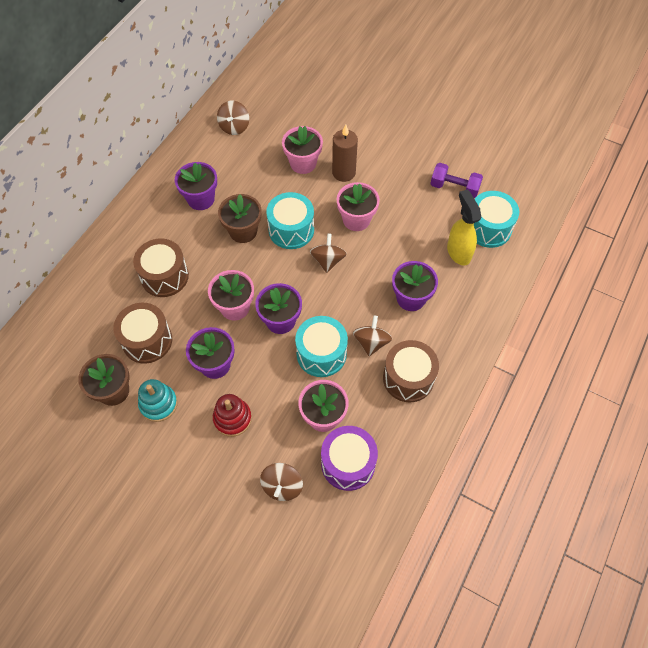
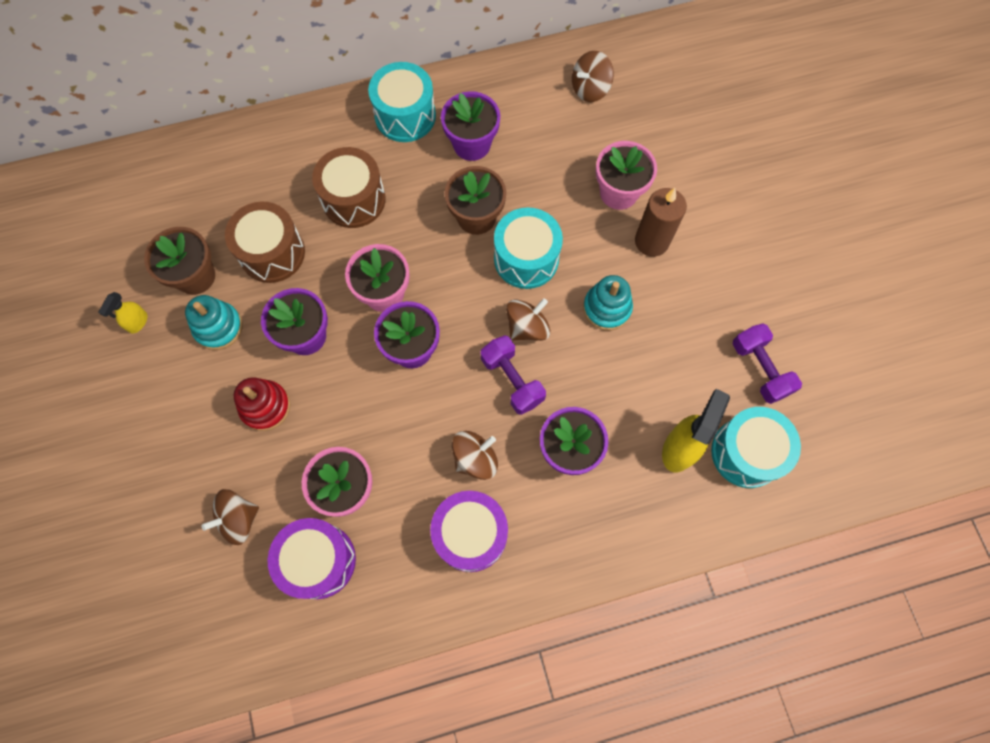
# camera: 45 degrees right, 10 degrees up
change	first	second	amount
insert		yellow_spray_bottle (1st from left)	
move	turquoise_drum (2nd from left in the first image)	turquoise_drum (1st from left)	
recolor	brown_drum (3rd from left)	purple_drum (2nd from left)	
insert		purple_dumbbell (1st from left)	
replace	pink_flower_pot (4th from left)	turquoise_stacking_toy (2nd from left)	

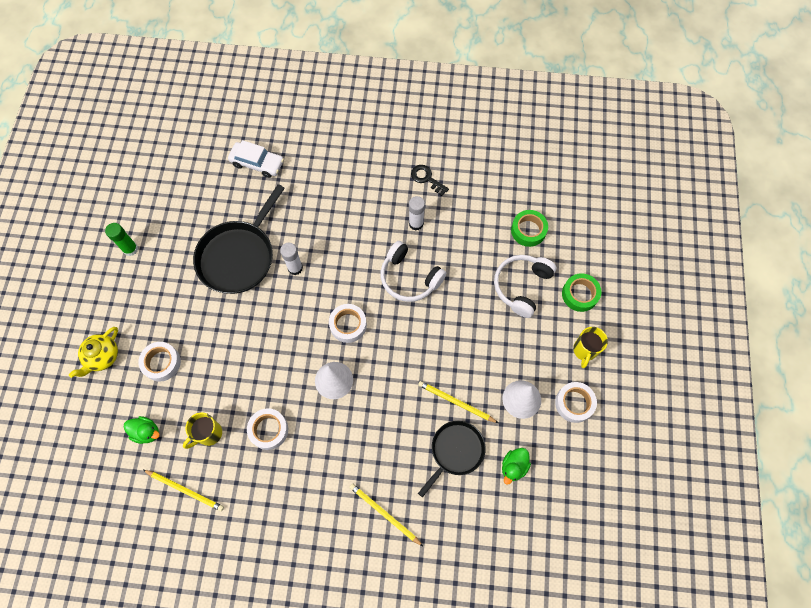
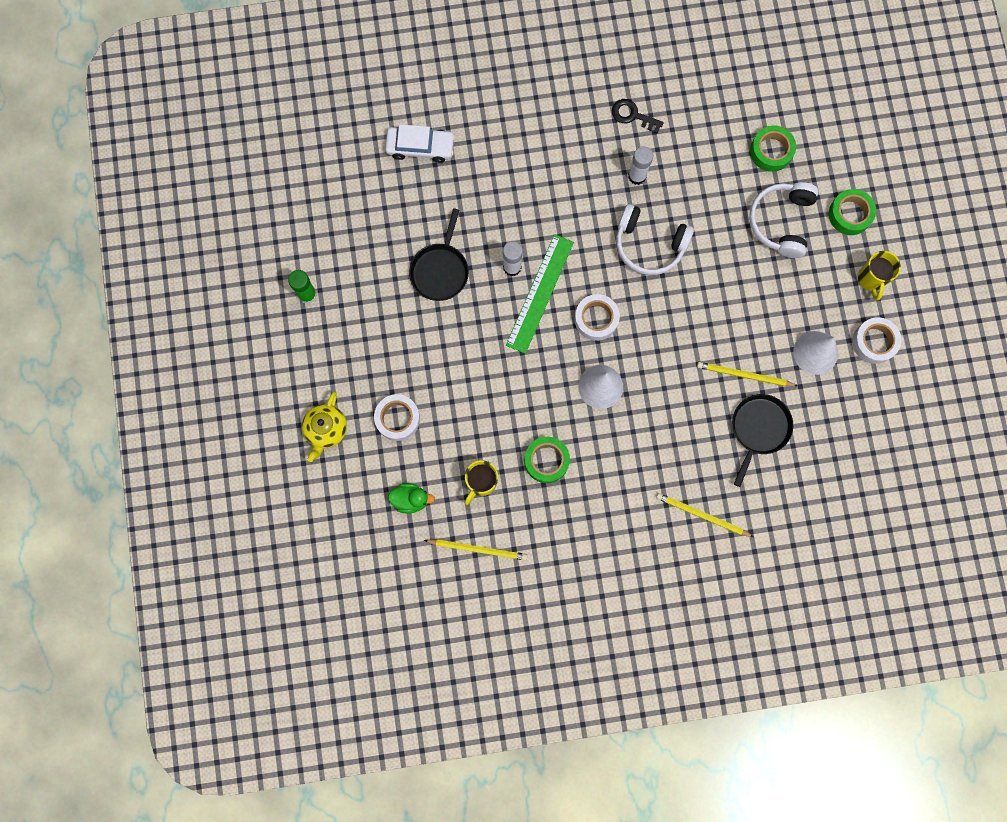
# camera: 15 degrees left, 10 degrees up
change	first	second	amount
resize	black_pan (1st from left)		x0.62
insert		green_ruler	
recolor	white_tape (2nd from left)	green_tape (1st from left)	
delete	green_duck (2nd from left)		

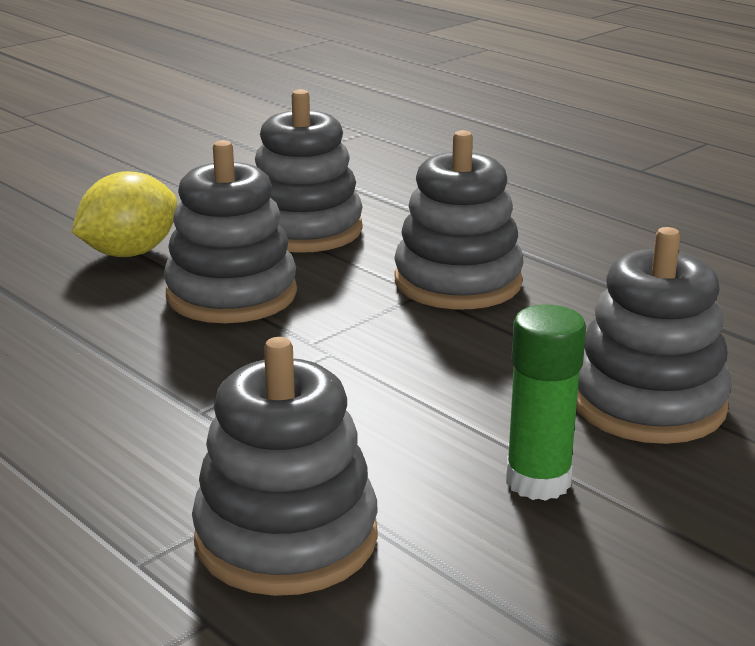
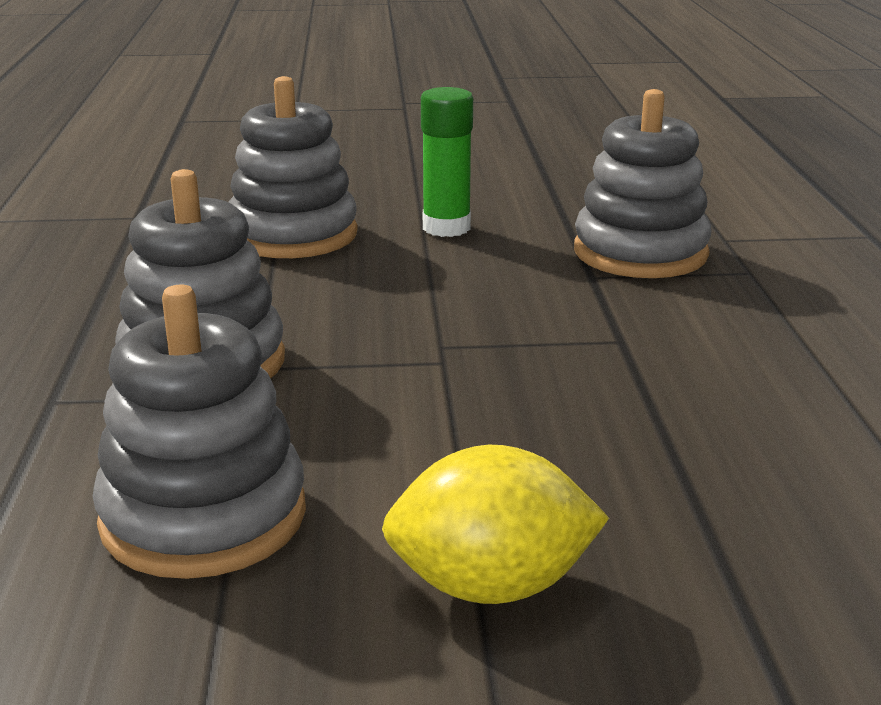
# camera: 140 degrees left, 0 degrees up
change	first	second	amount
delete	grey_stacking_toy (1st from left)		

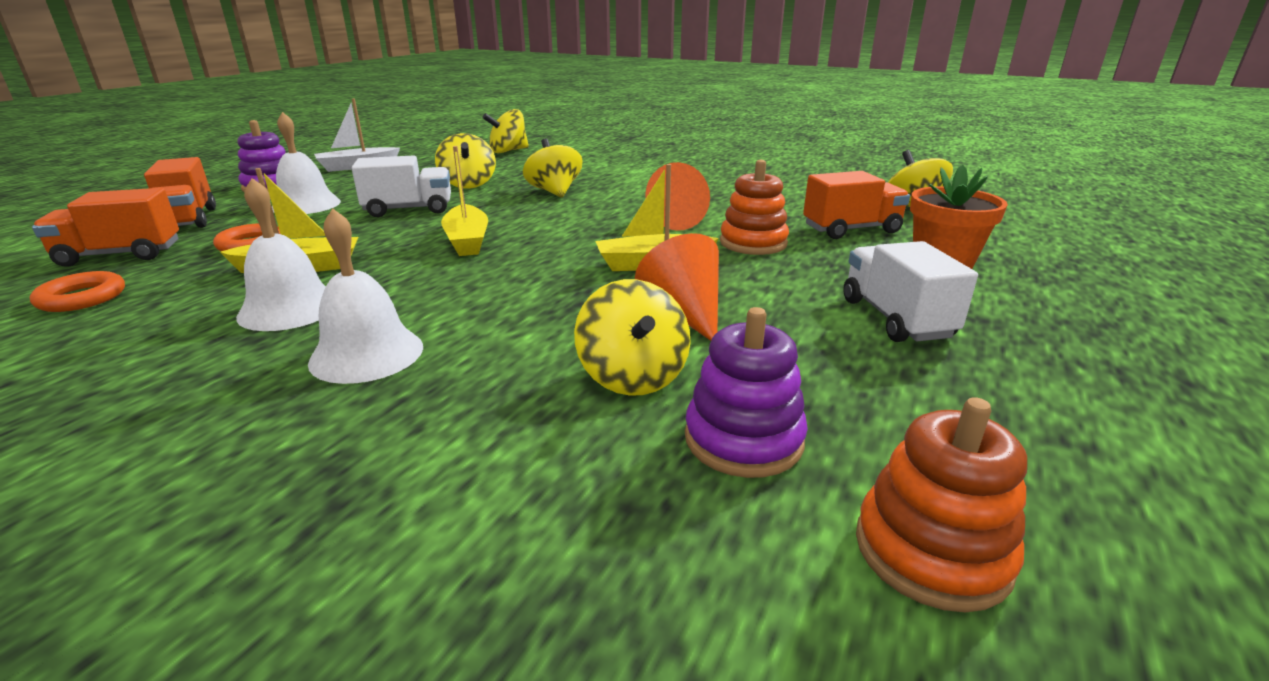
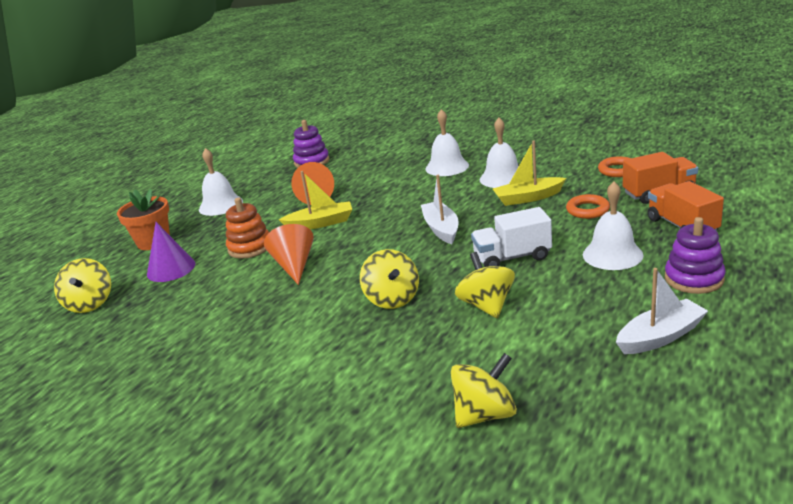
# camera: 175 degrees left, 0 degrees up
change	first	second	amount
replace	orange_truck (3rd from left)	purple_cone	
replace	white_truck (2nd from left)	white_bell (1st from left)	
recolor	yellow_boat (2nd from left)	white_boat (1st from left)	
delete	yellow_spinning_top (4th from left)		
delete	orange_stacking_toy (2nd from left)		

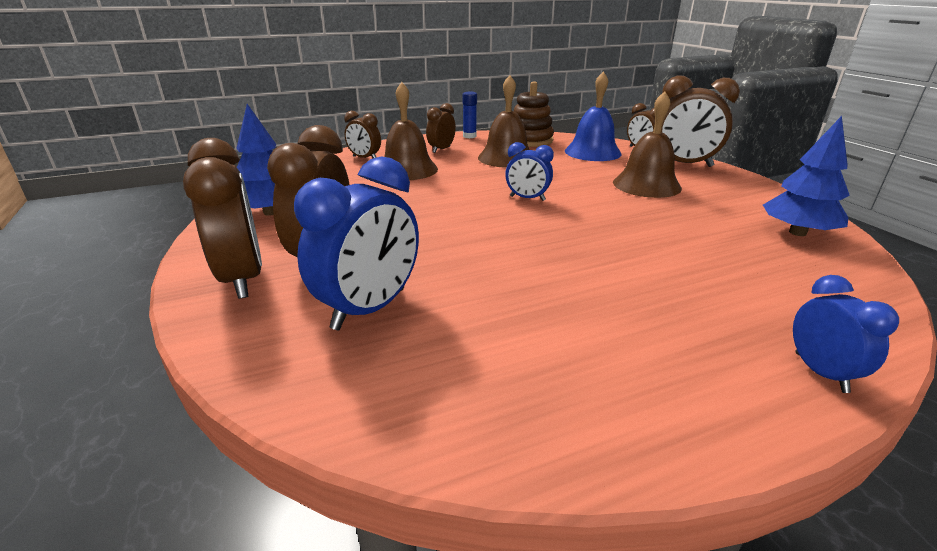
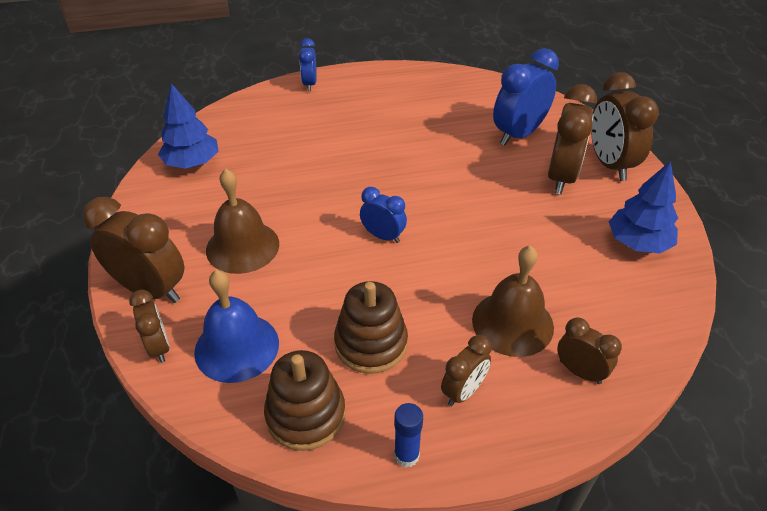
# camera: 170 degrees left, 15 degrees up
change	first	second	amount
replace	brown_bell (2nd from left)	brown_stacking_toy (2nd from left)	

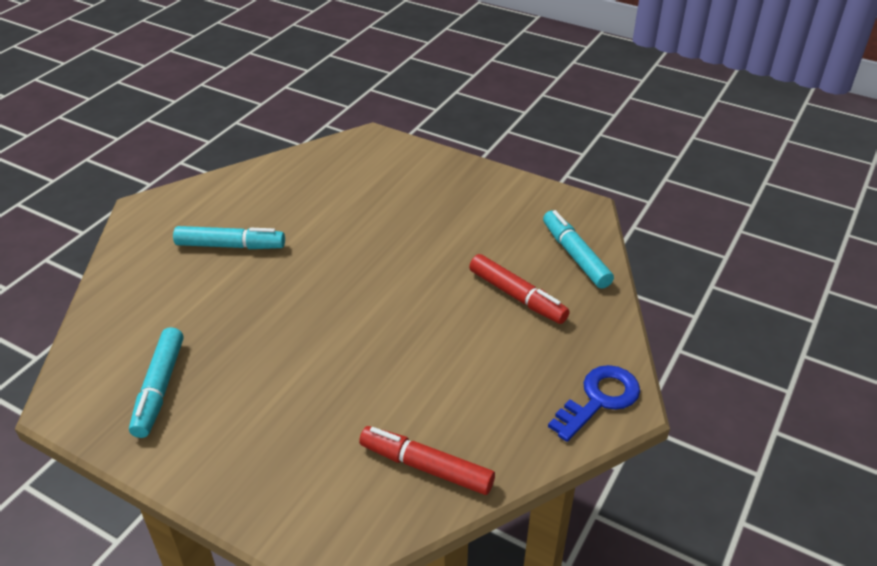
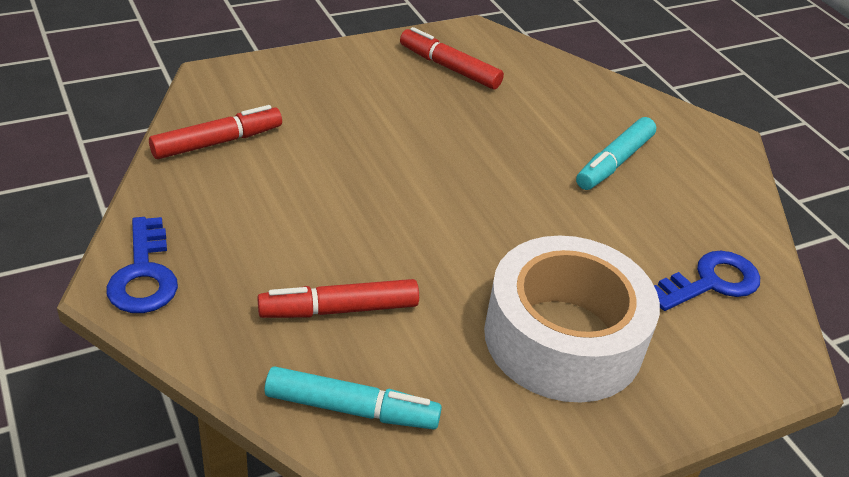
# camera: 120 degrees right, 0 degrees up
change	first	second	amount
recolor	turquoise_marker (1st from left)	red_marker (3rd from left)	
insert		white_tape	
insert		blue_key (2nd from left)	

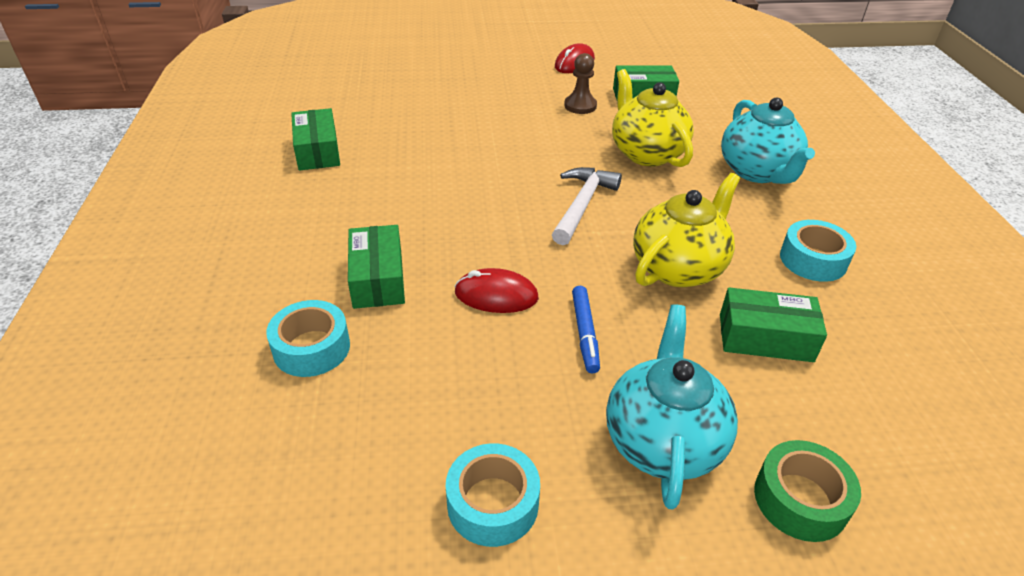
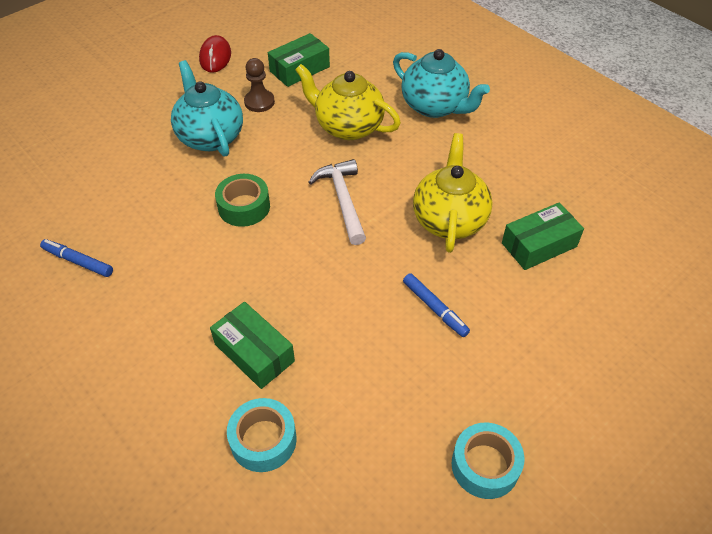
# camera: 35 degrees left, 10 degrees up
change	first	second	amount
replace	green_box (1st from left)	blue_marker (1st from left)	
move	turquoise_teapot (1st from left)		
move	green_tape		
delete	red_mouse (1st from left)		
delete	turquoise_tape (3rd from left)		

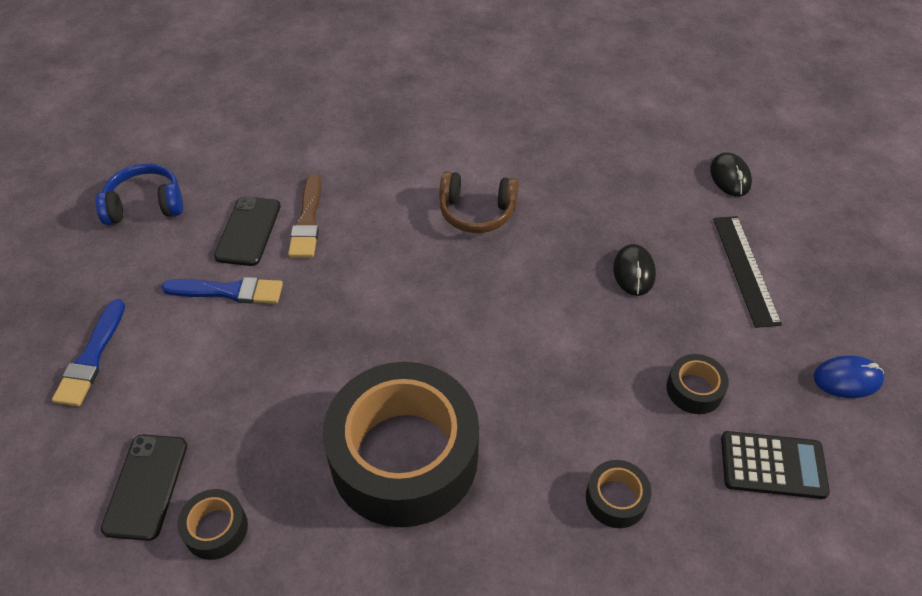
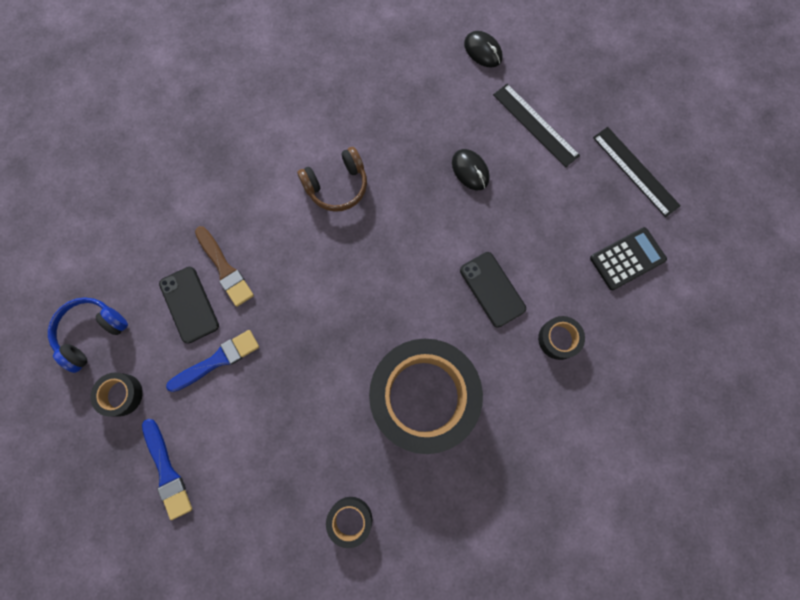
# camera: 35 degrees left, 25 degrees up
change	first	second	amount
move	black_tape (4th from left in the first image)	black_tape (1st from left)	
move	black_phone (1st from left in the first image)	black_phone (2nd from left)	
replace	blue_mouse	black_ruler (2nd from left)	

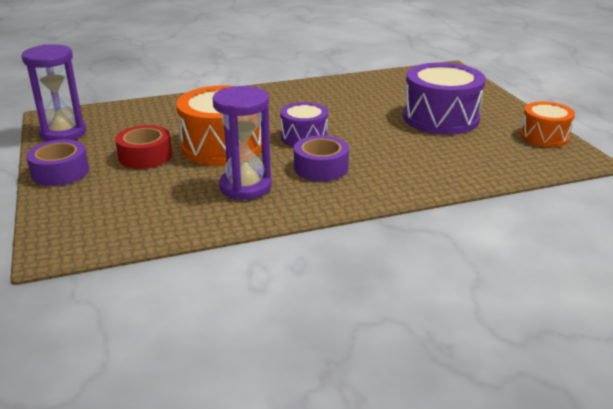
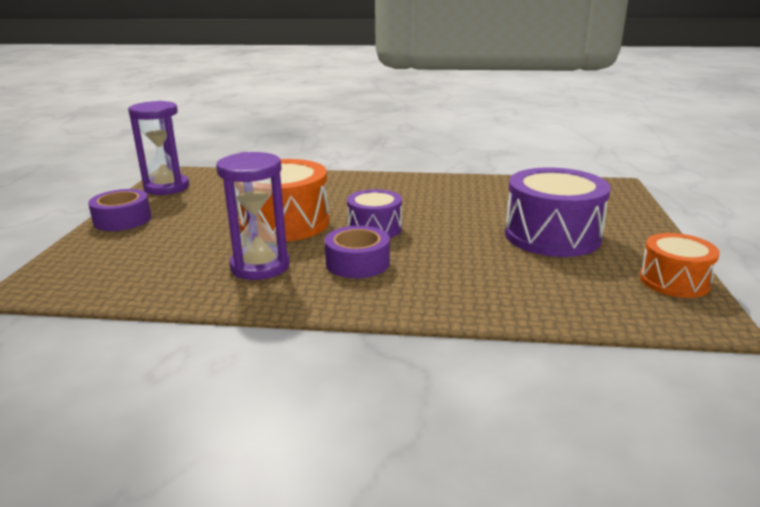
# camera: 25 degrees right, 5 degrees down
change	first	second	amount
delete	red_tape		

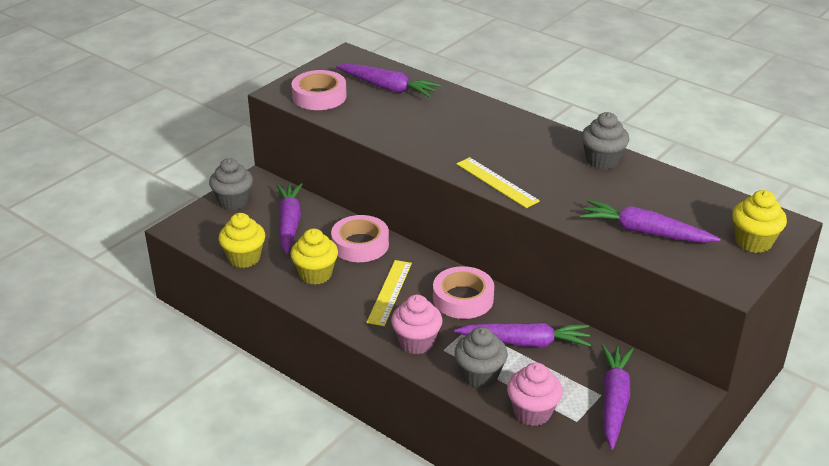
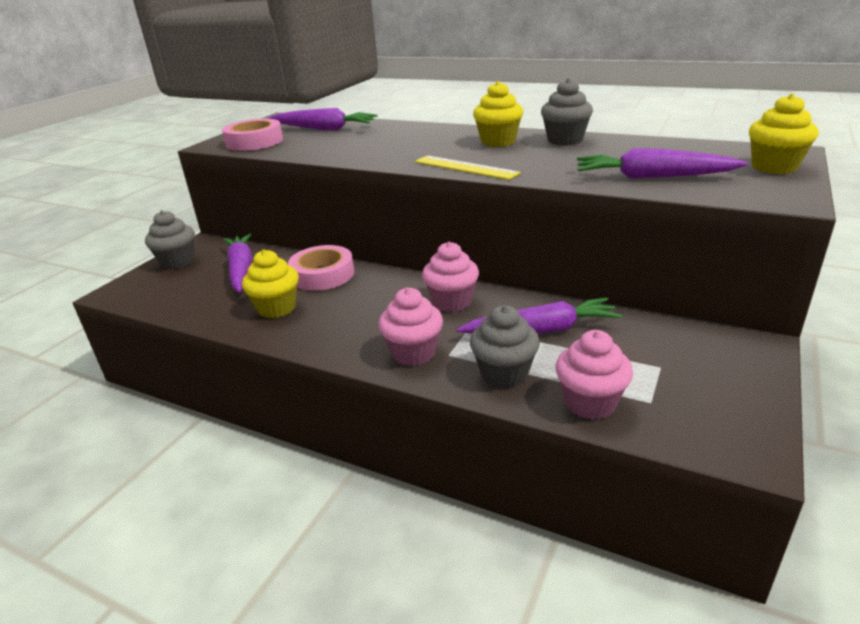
# camera: 10 degrees left, 5 degrees down
change	first	second	amount
replace	pink_tape (3rd from left)	pink_cupcake (2nd from left)	
move	yellow_cupcake (1st from left in the first image)	yellow_cupcake (2nd from left)	
delete	yellow_ruler (1st from left)		
delete	purple_carrot (4th from left)		

